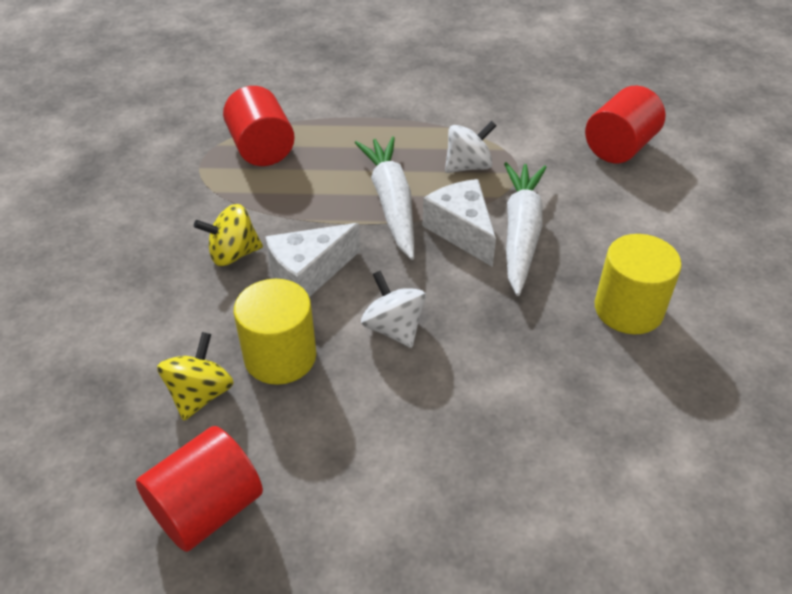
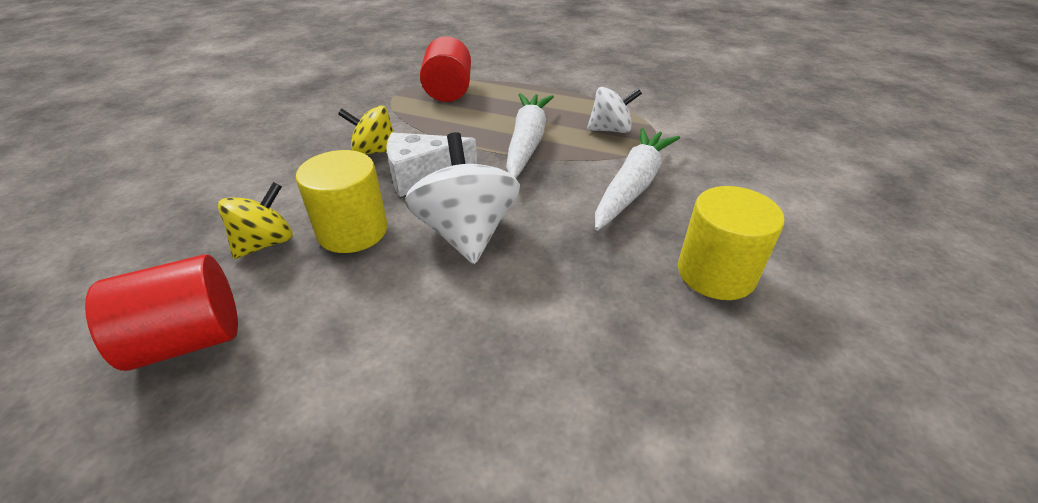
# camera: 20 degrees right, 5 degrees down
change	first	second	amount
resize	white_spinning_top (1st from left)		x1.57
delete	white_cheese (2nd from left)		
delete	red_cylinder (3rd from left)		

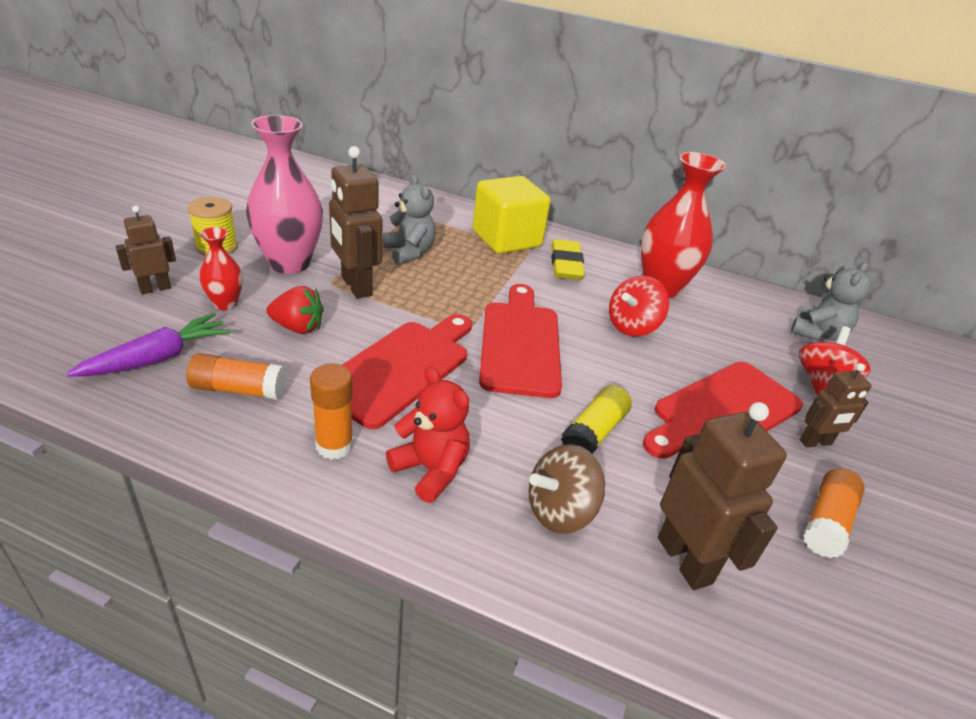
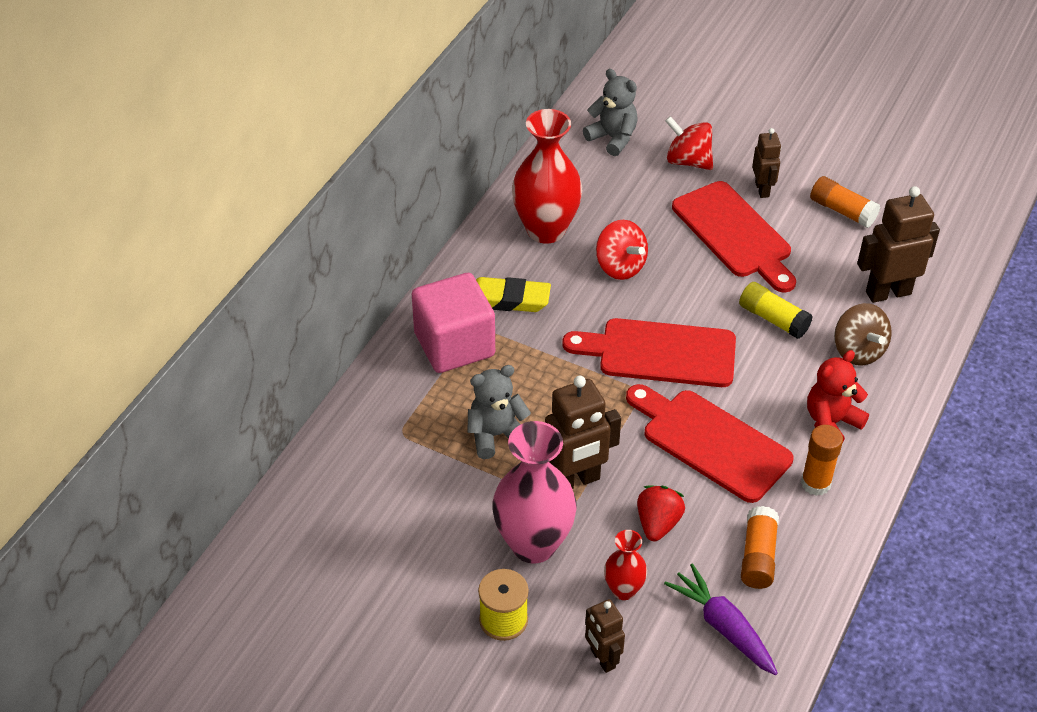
# camera: 80 degrees left, 10 degrees up
change	first	second	amount
recolor	yellow_cube	pink_cube	

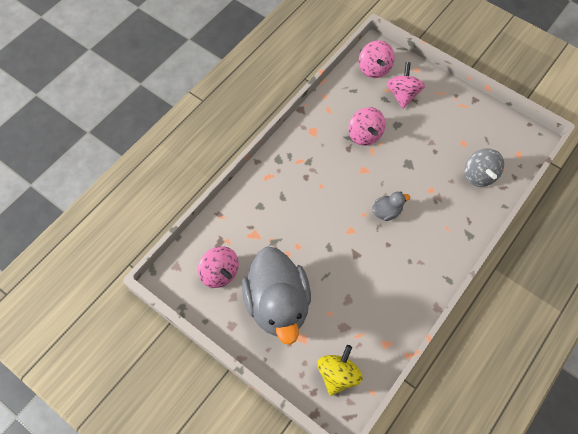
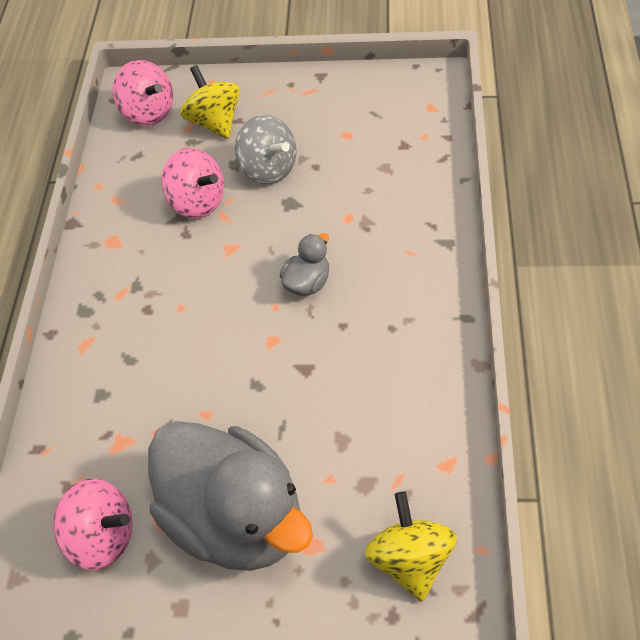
# camera: 30 degrees left, 10 degrees down
change	first	second	amount
recolor	pink_spinning_top (4th from left)	yellow_spinning_top (1st from left)	
move	grey_spinning_top		

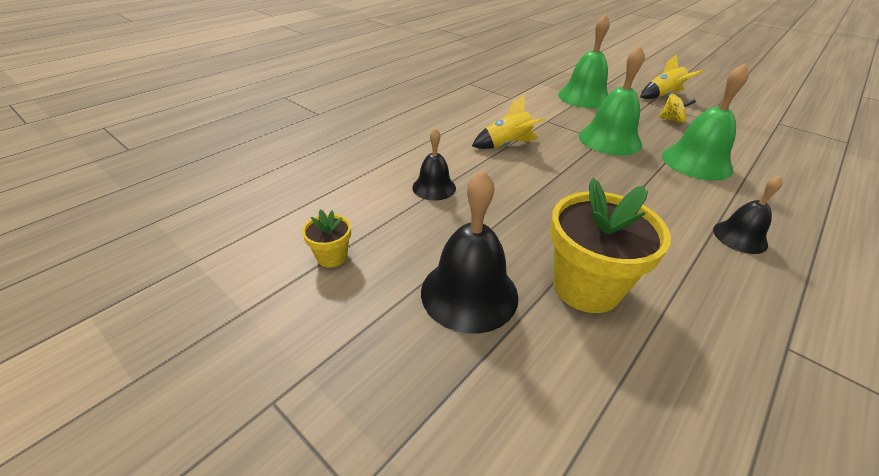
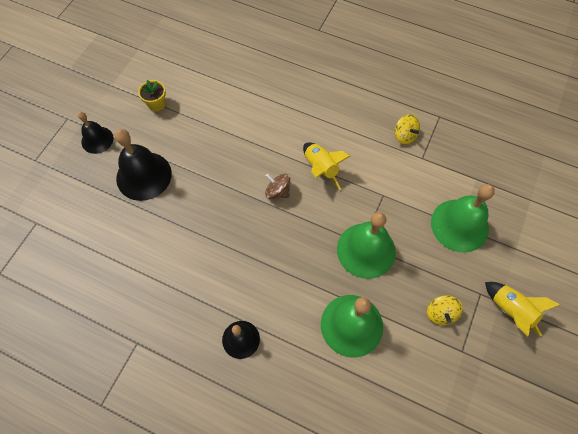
# camera: 75 degrees right, 25 degrees up
change	first	second	amount
move	black_bell (1st from left)		
insert		brown_spinning_top	
insert		yellow_spinning_top (1st from left)	
delete	yellow_flower_pot (2nd from left)		

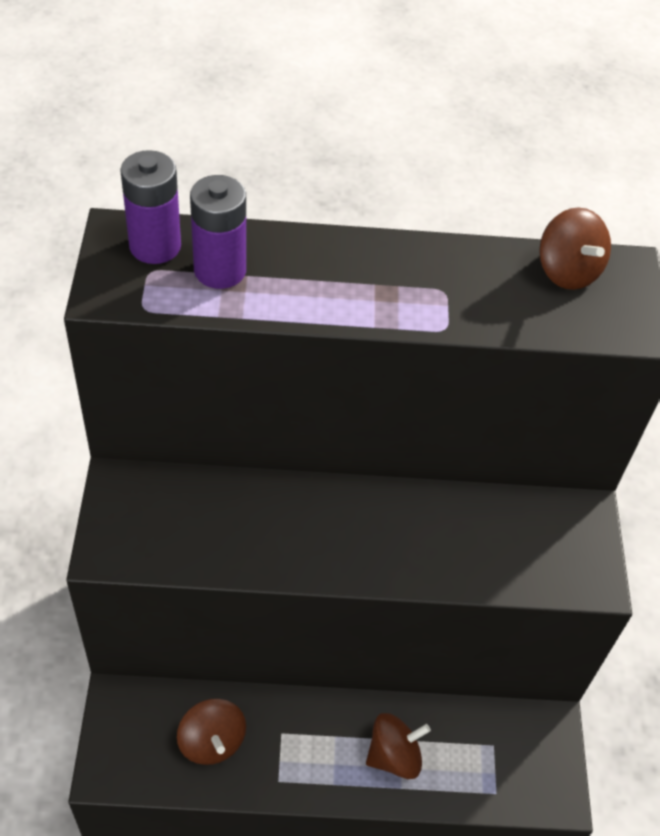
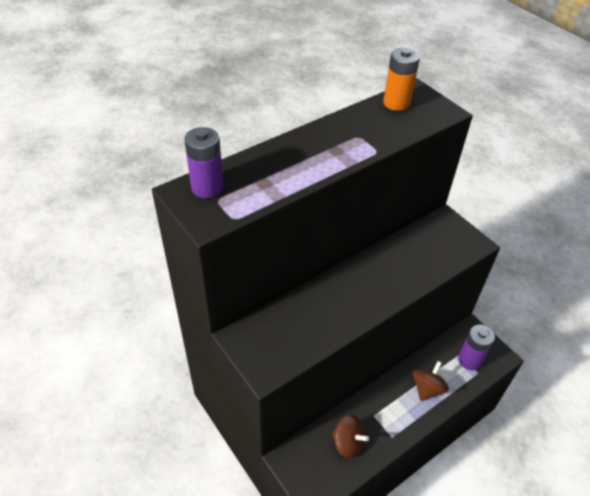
# camera: 35 degrees left, 5 degrees down
change	first	second	amount
replace	brown_spinning_top (3rd from left)	orange_battery	
move	purple_battery (2nd from left)		

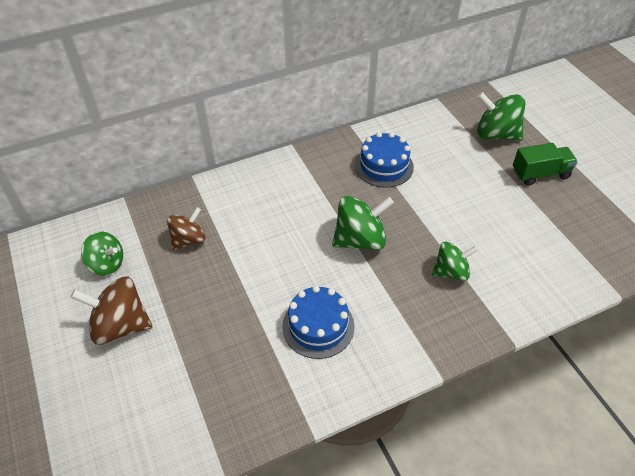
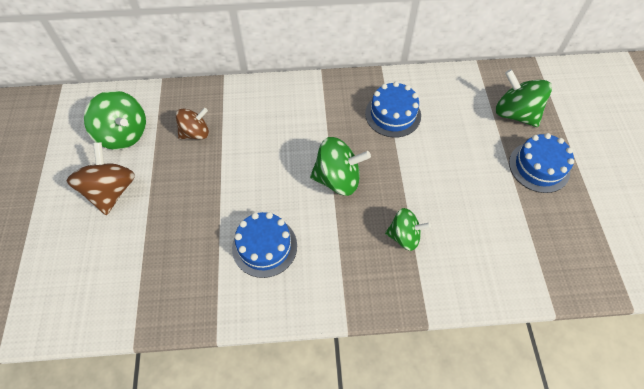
# camera: 20 degrees right, 10 degrees up
change	first	second	amount
rotate	brown_spinning_top (1st from left)		60 degrees clockwise
resize	green_spinning_top (1st from left)		x1.51
replace	green_truck	blue_cake (3rd from left)	

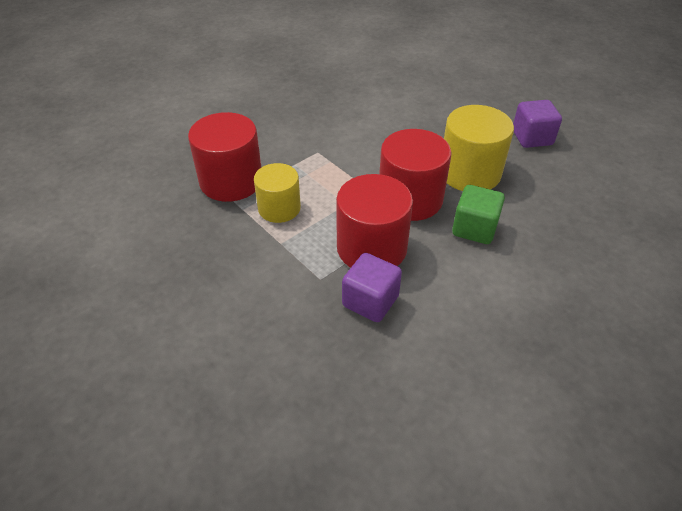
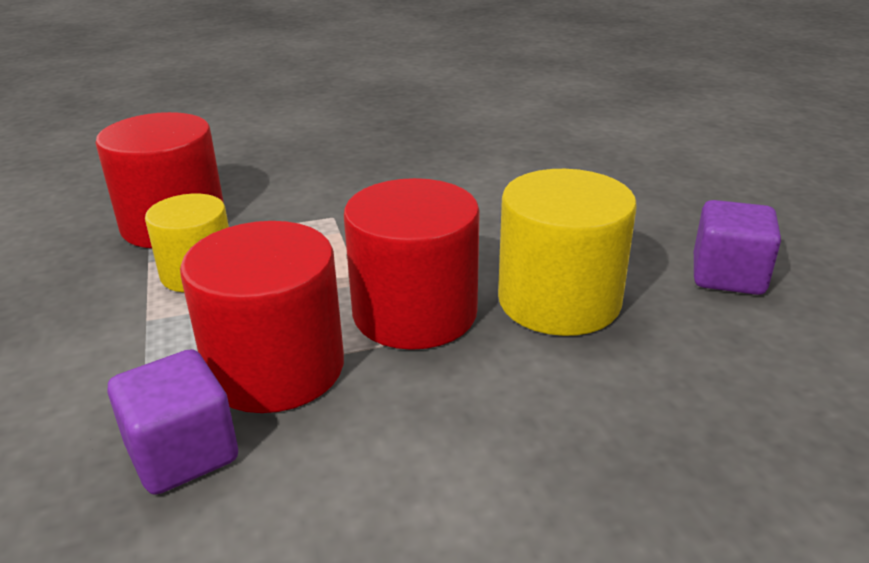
# camera: 25 degrees right, 15 degrees down
change	first	second	amount
delete	green_cube		

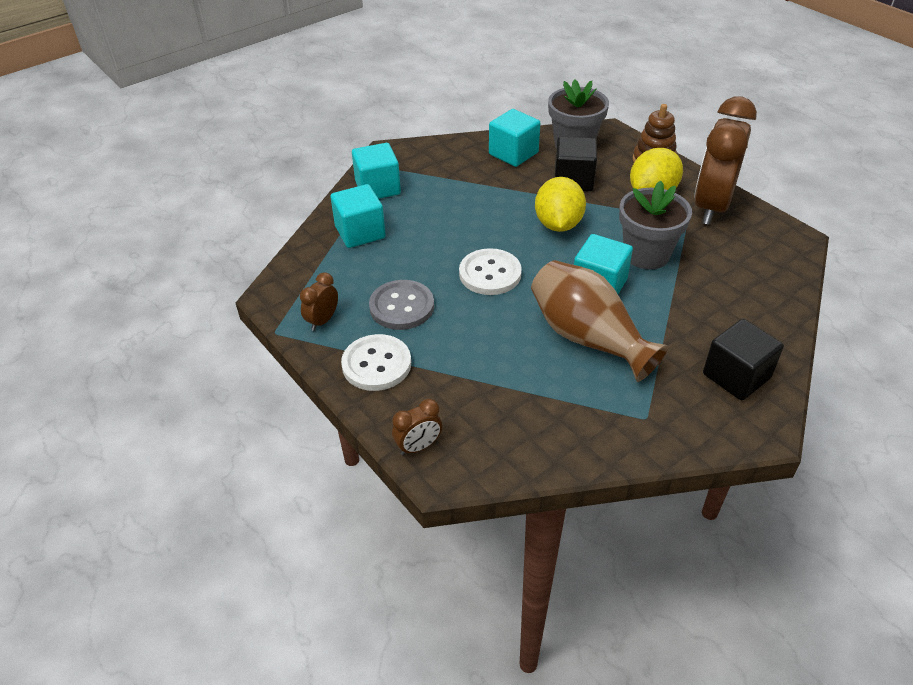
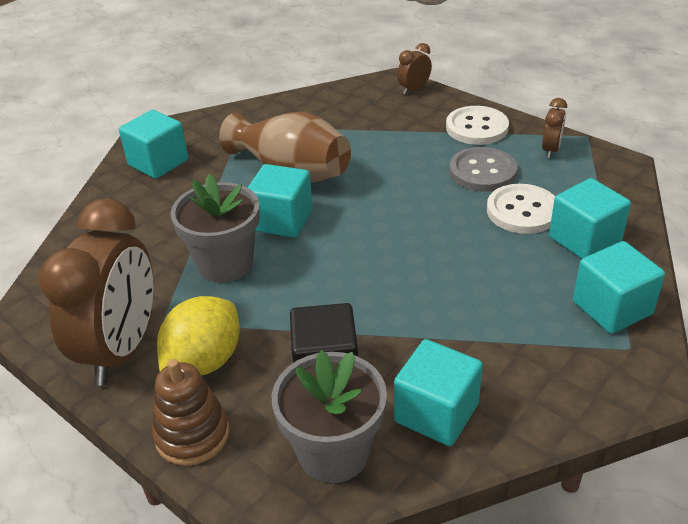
# camera: 170 degrees right, 5 degrees down
change	first	second	amount
recolor	black_cube (2nd from left)	turquoise_cube (1st from left)	
move	white_button (2nd from left)		
delete	yellow_lemon (1st from left)		

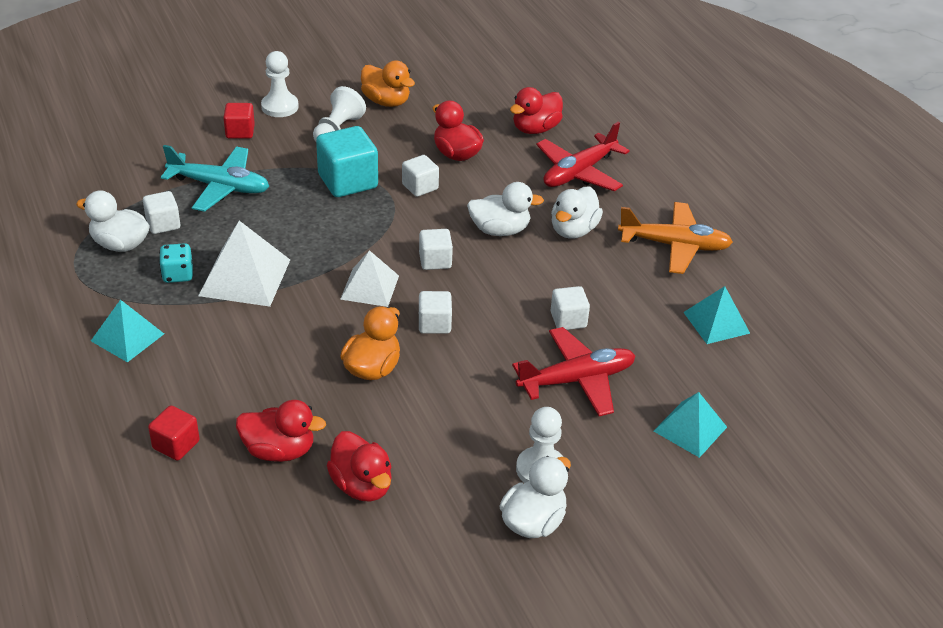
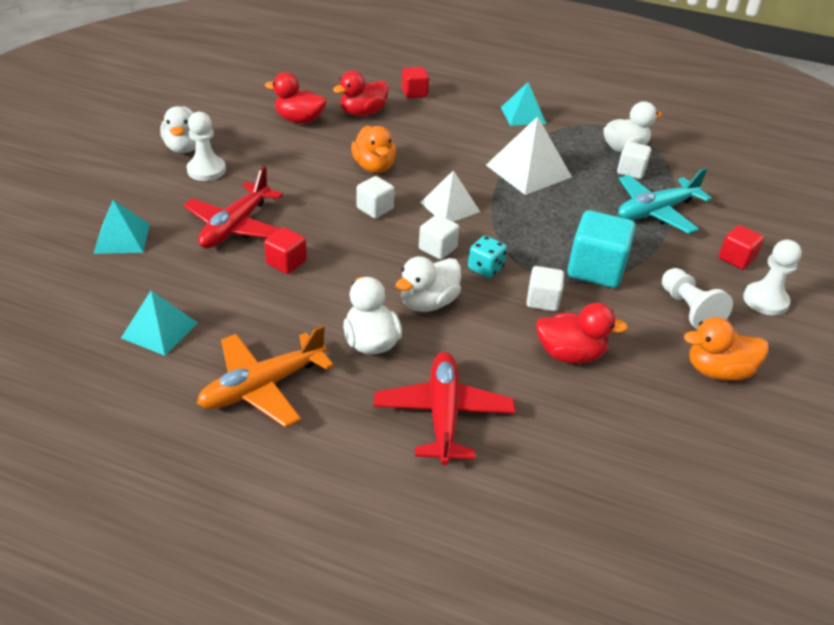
# camera: 135 degrees right, 0 degrees up
change	first	second	amount
recolor	white_cube (5th from left)	red_cube (1st from left)	
move	turquoise_dice		
delete	red_duck (4th from left)		

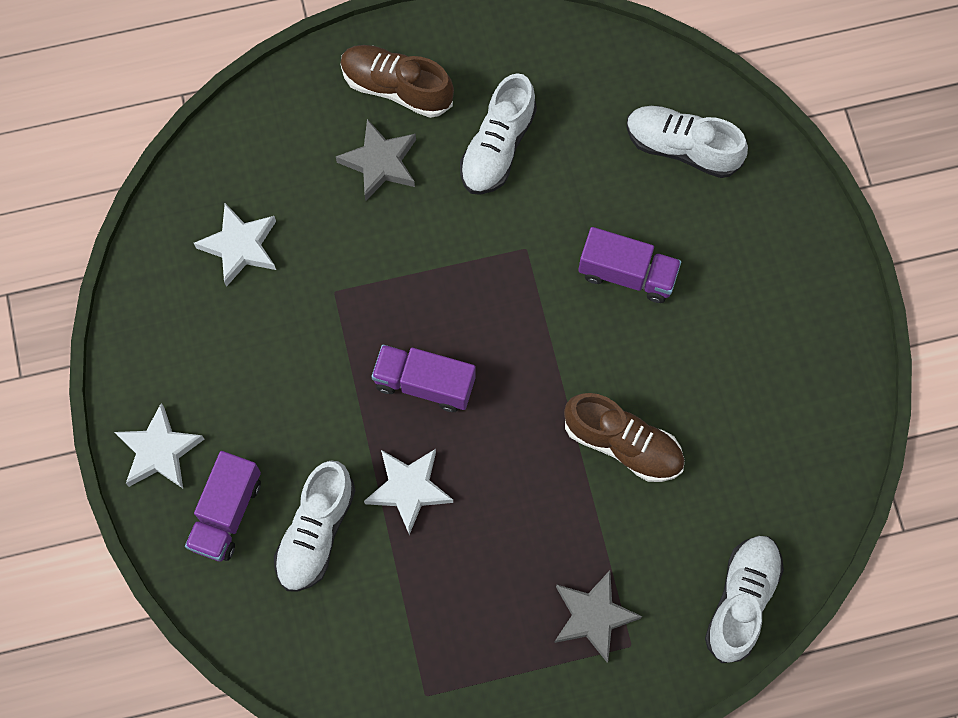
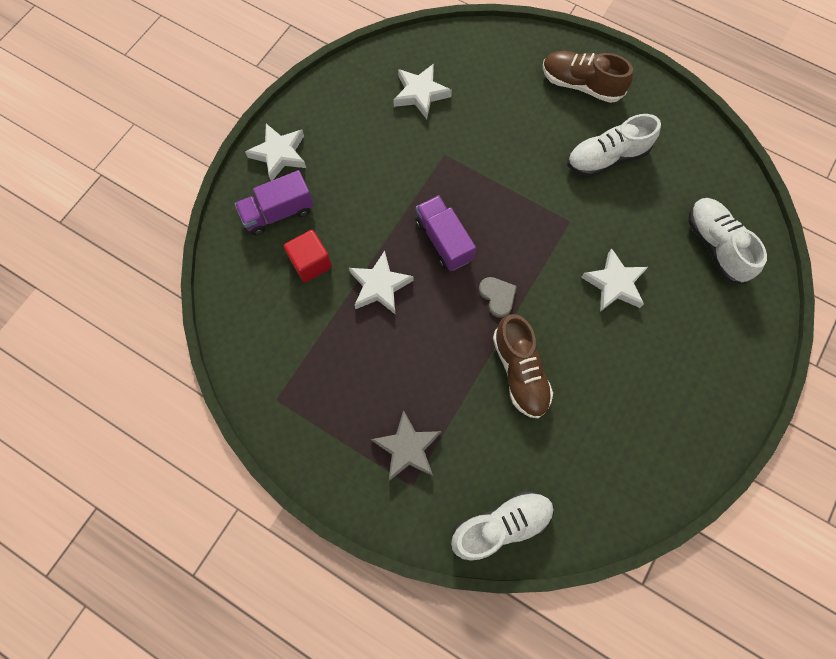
# camera: 45 degrees right, 0 degrees up
change	first	second	amount
replace	white_shoe (1st from left)	red_cube	
insert		grey_heart	
rotate	brown_shoe (1st from left in the first image)	brown_shoe (2nd from left)	45 degrees counterclockwise
replace	purple_truck (3rd from left)	white_star (4th from left)	
delete	grey_star (1st from left)		

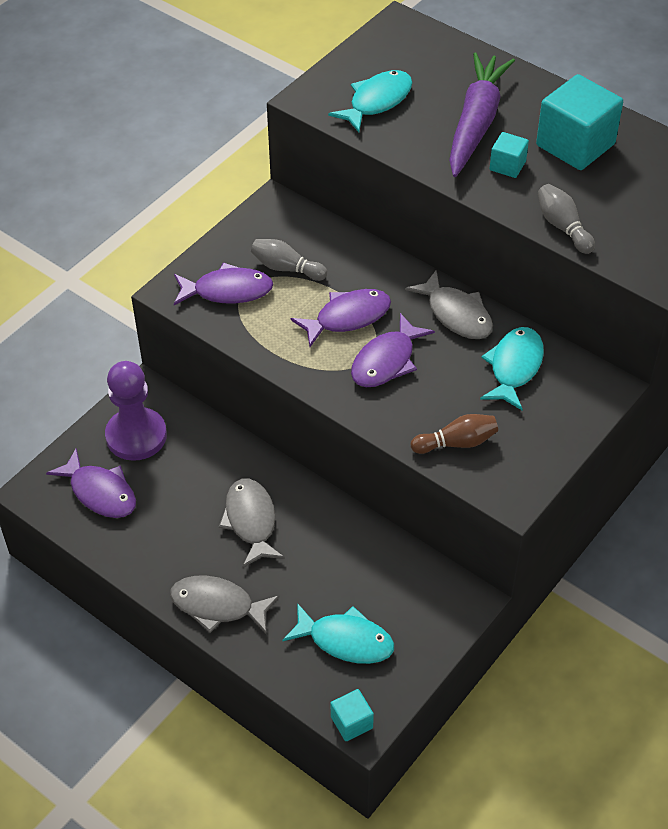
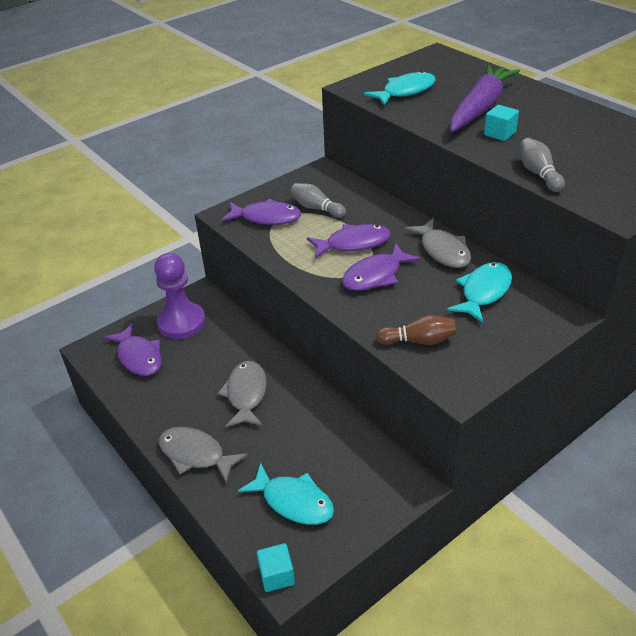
# camera: 15 degrees right, 10 degrees down
change	first	second	amount
delete	turquoise_cube (3rd from left)		

